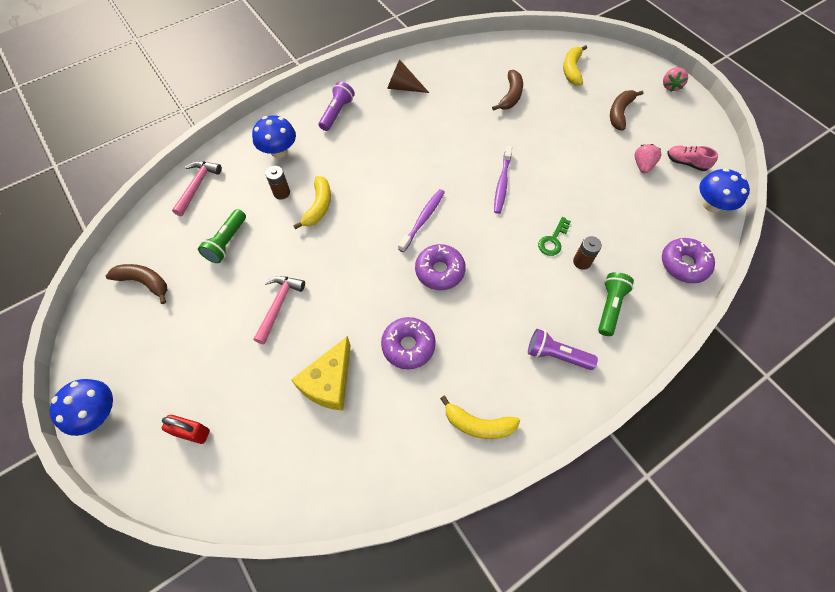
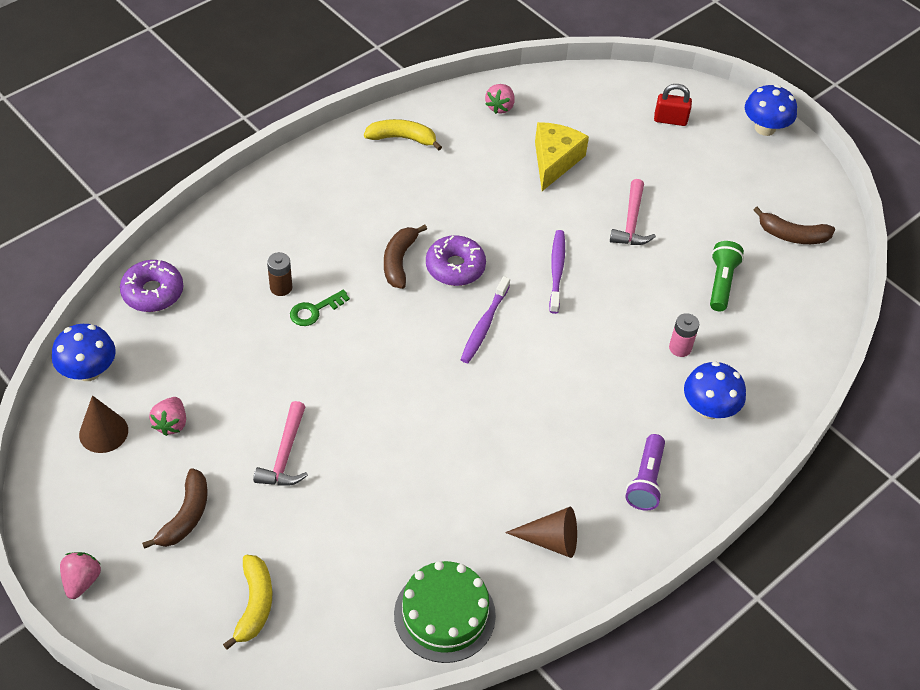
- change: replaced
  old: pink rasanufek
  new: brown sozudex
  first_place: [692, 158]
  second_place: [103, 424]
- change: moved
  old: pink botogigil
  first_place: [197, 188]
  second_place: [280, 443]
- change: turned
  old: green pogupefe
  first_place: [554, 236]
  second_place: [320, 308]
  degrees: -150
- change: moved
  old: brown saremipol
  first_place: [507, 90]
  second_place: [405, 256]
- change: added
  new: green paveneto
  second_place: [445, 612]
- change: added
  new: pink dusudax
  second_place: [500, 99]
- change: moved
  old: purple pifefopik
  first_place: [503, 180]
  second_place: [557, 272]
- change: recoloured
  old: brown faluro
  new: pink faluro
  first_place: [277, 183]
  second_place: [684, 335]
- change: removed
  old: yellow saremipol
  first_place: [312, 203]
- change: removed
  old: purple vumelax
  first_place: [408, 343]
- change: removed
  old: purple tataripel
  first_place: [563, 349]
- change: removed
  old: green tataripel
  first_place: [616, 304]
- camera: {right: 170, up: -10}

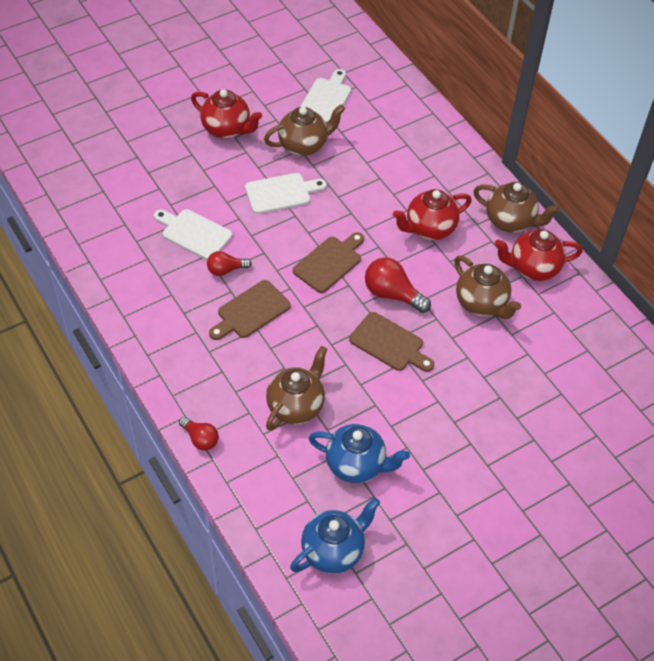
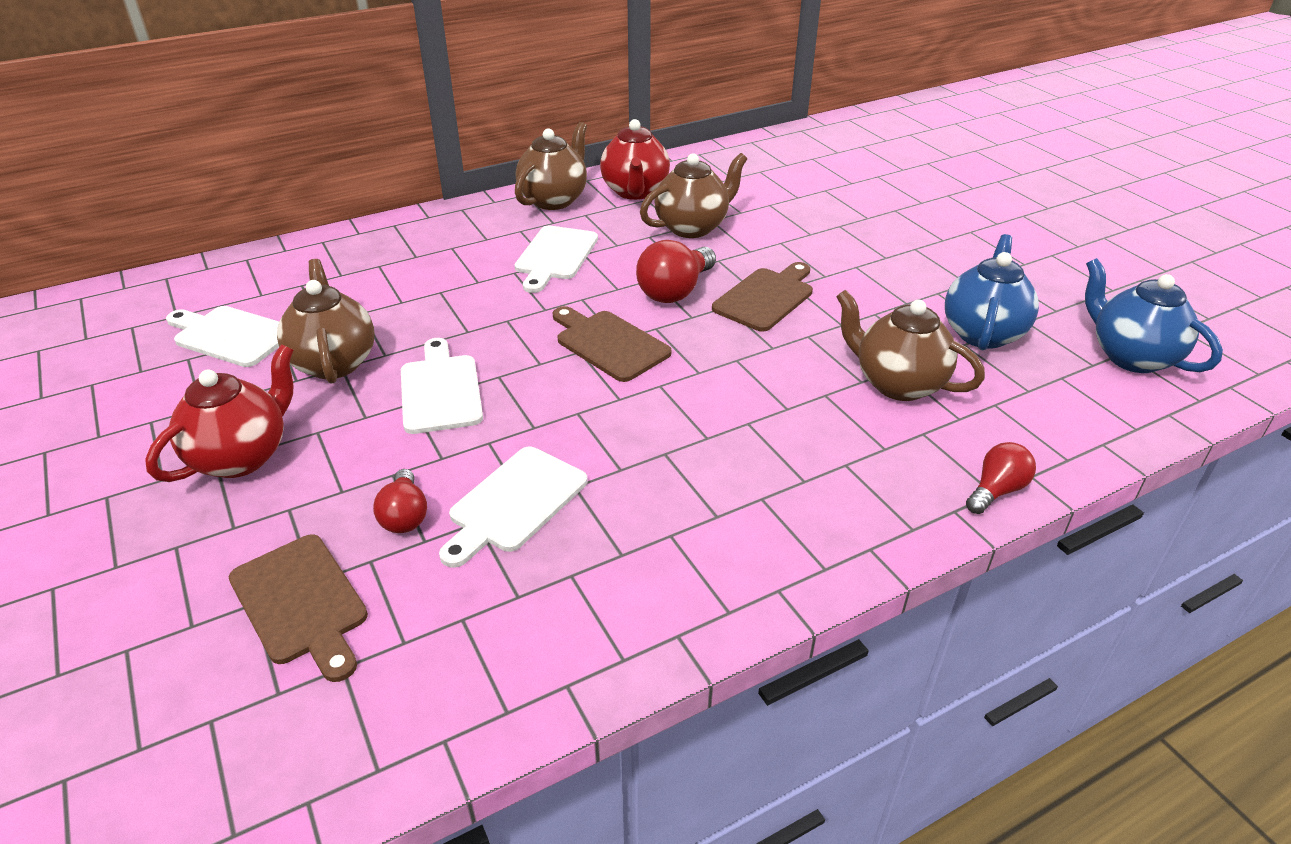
- change: moved
  old: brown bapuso
  first_place: [250, 310]
  second_place: [298, 608]
- change: moved
  old: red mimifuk
  first_place: [229, 263]
  second_place: [400, 501]
- change: replaced
  old: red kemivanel
  new: white bapuso
  first_place: [432, 214]
  second_place: [556, 259]
- camera: {right: -85, up: -15}

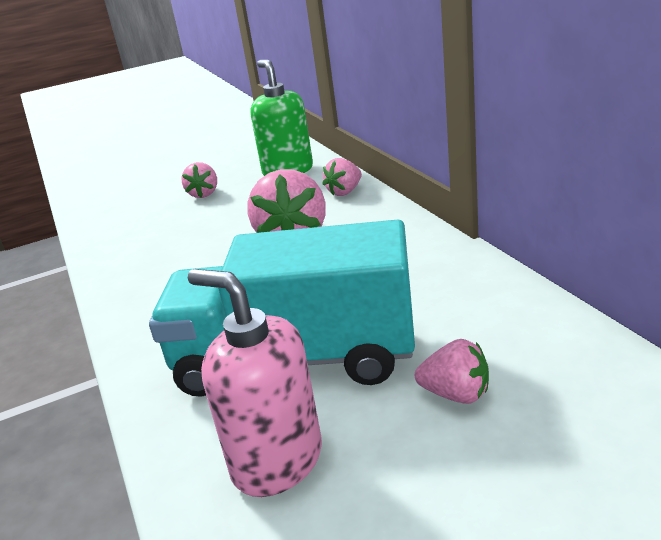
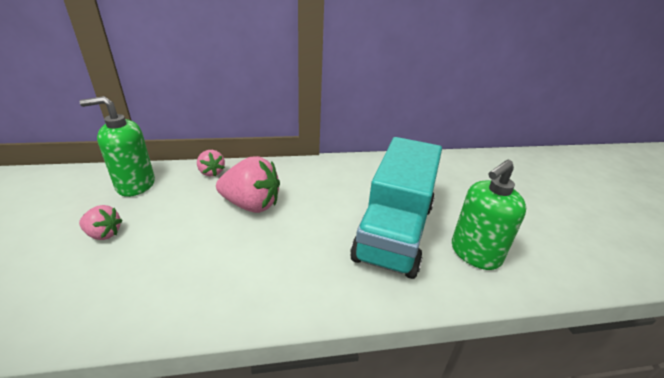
- change: recoloured
  old: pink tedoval
  new: green tedoval
  first_place: [255, 383]
  second_place: [489, 215]
- change: removed
  old: pink dusudax
  first_place: [452, 371]
- camera: {right: -80, up: 5}

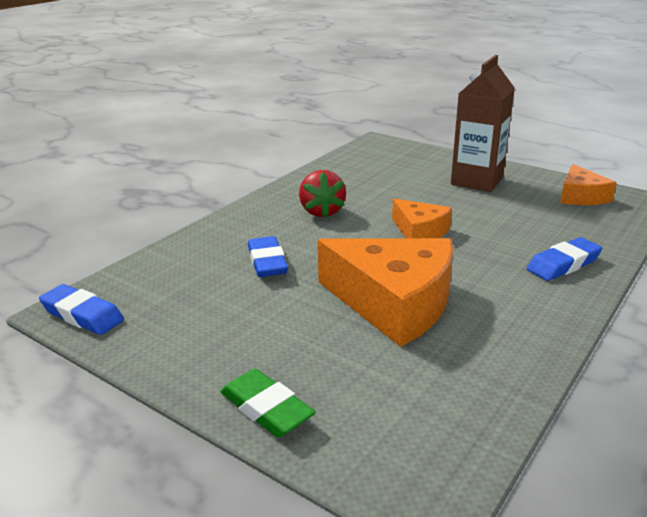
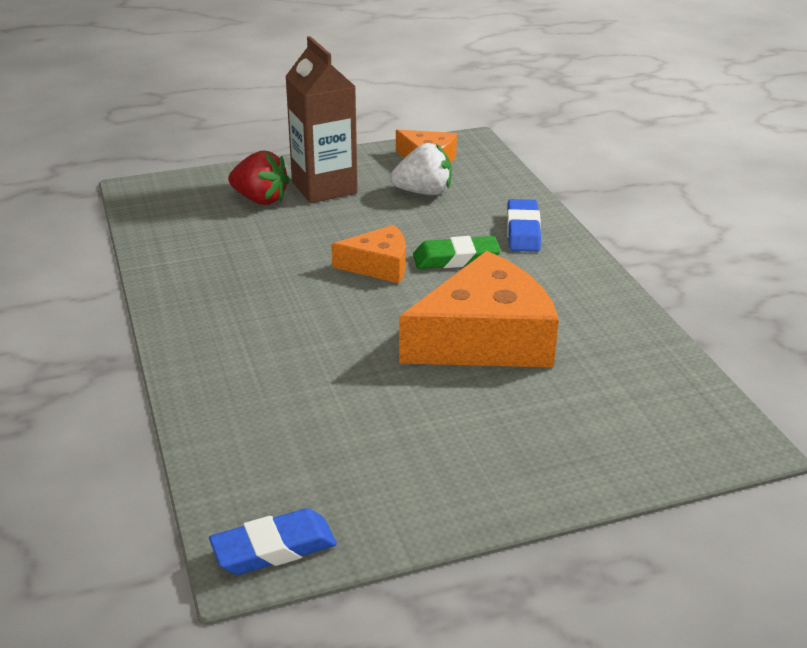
- change: moved
  old: red dusudax
  first_place: [322, 194]
  second_place: [259, 178]
- change: added
  new: white dusudax
  second_place: [421, 169]
- change: moved
  old: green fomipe
  first_place: [267, 403]
  second_place: [457, 252]
- change: removed
  old: blue fomipe
  first_place: [268, 256]
- camera: {right: -55, up: 5}

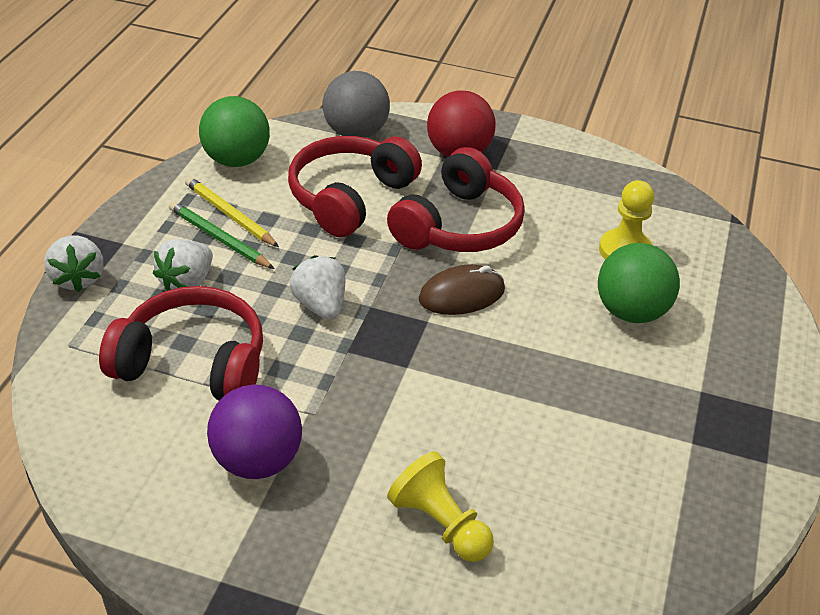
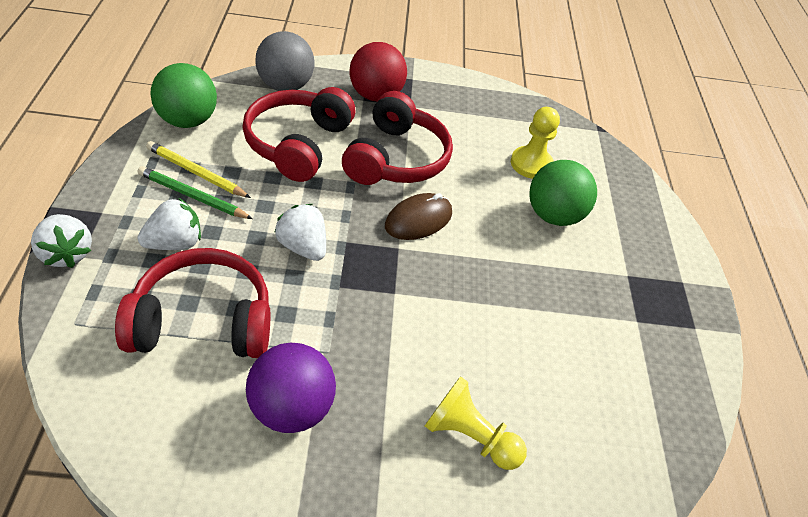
- change: turned
  old: white dusudax
  first_place: [183, 265]
  second_place: [169, 224]
  degrees: -135
- camera: {right: -20, up: 5}

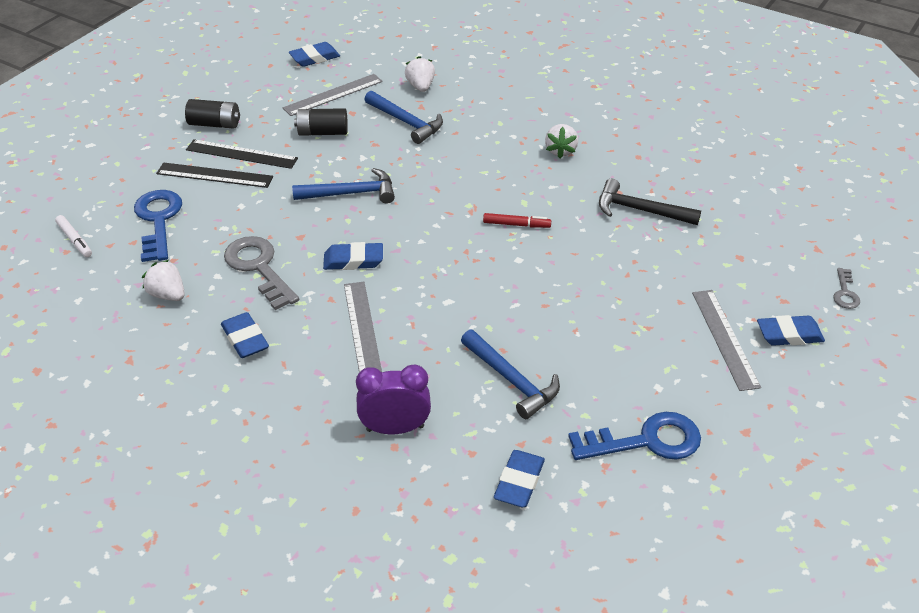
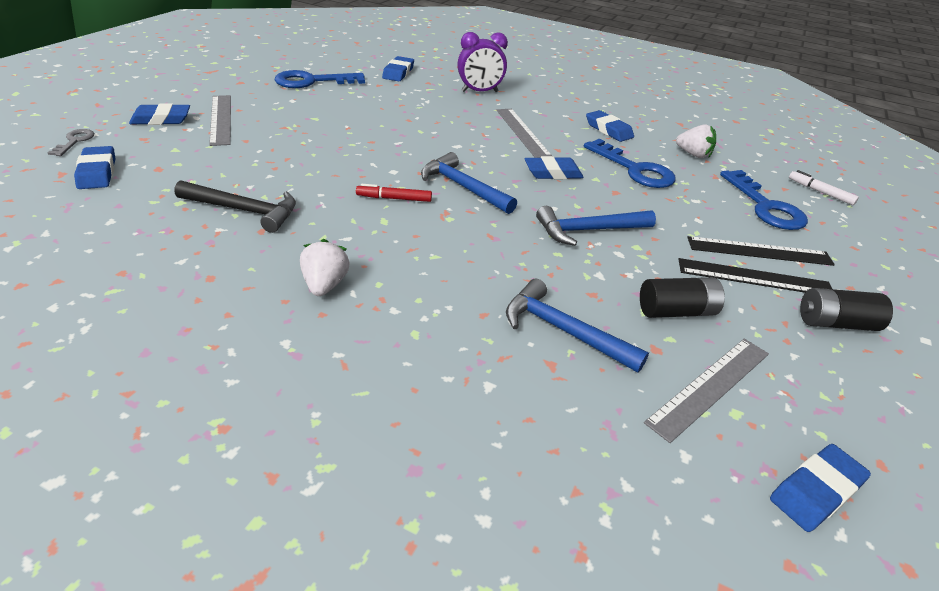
- change: added
  new: blue fomipe
  second_place: [94, 167]
- change: moved
  old: blue botogigil
  first_place: [510, 374]
  second_place: [469, 183]
- change: recoloured
  old: grey pogupefe
  new: blue pogupefe
  first_place: [261, 273]
  second_place: [630, 163]
- change: removed
  old: white dusudax
  first_place: [420, 74]
- camera: {right: 170, up: -5}

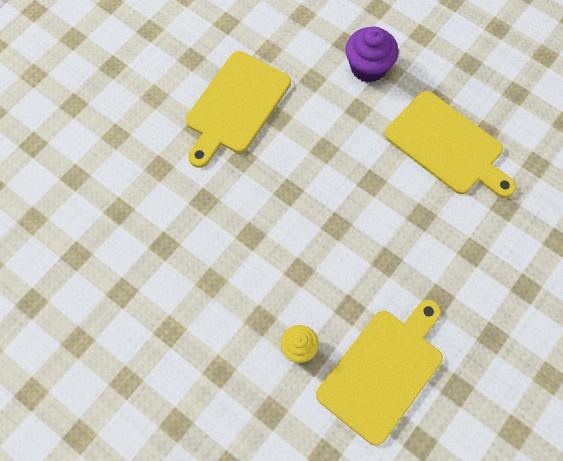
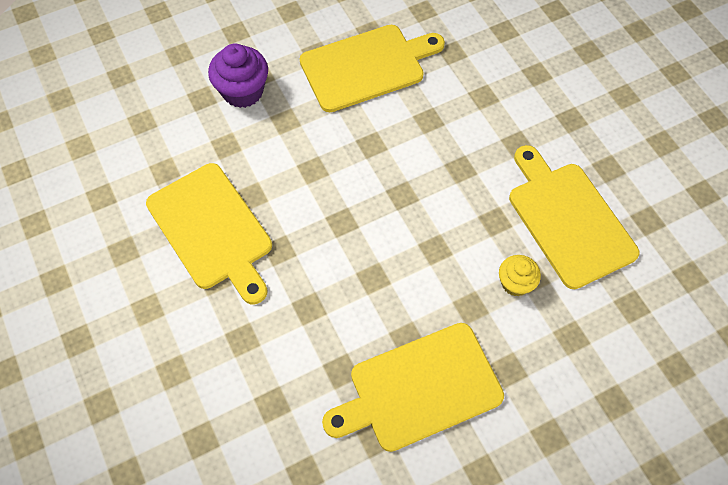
- change: added
  new: yellow bapuso
  second_place: [413, 387]
- camera: {right: -65, up: -5}

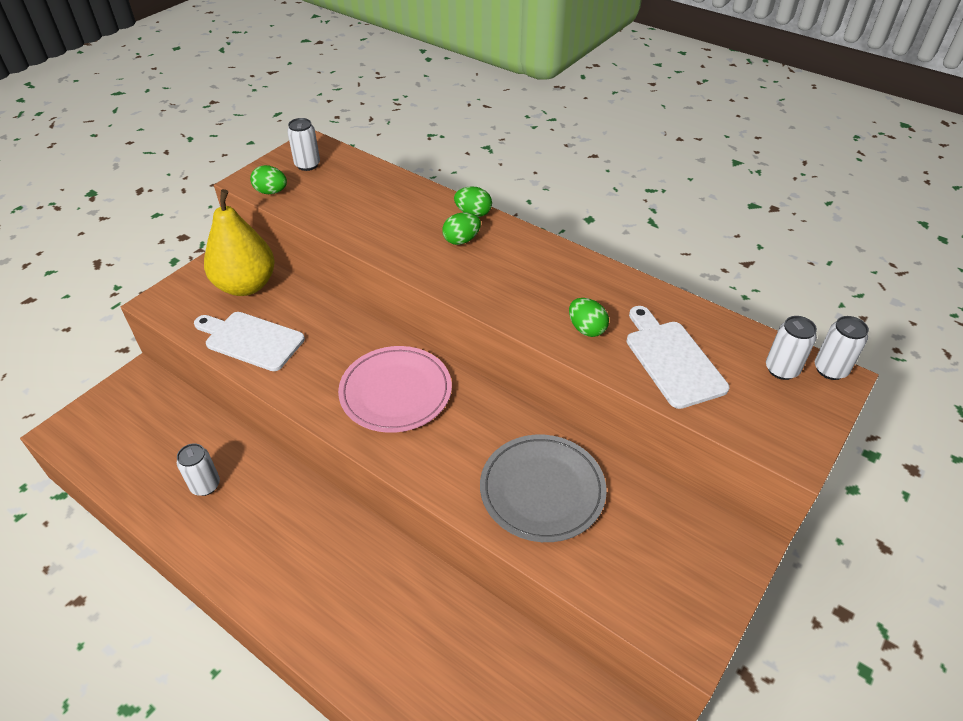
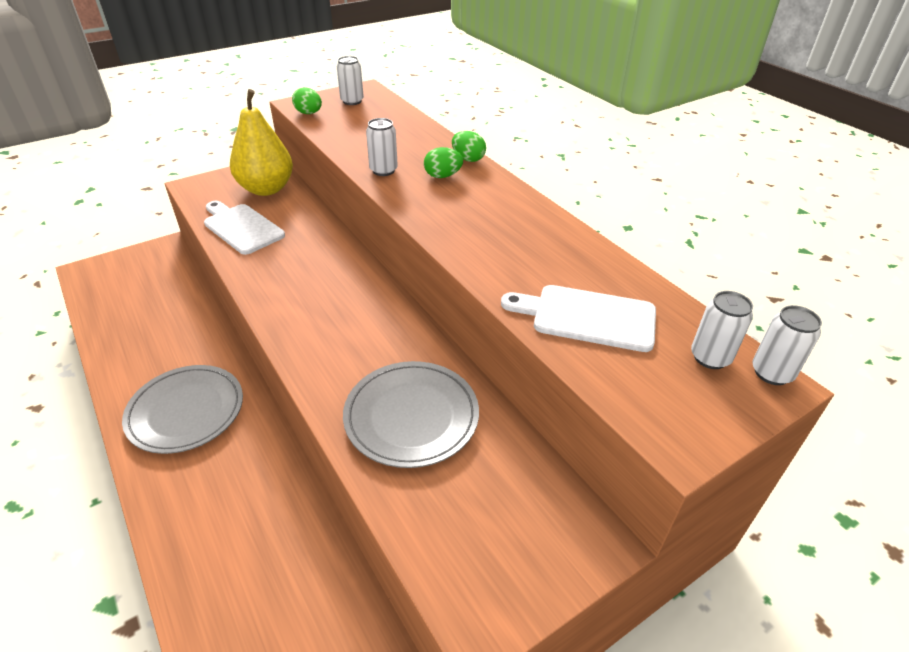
- change: added
  new: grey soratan
  second_place: [182, 409]
- change: moved
  old: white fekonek
  first_place: [198, 469]
  second_place: [382, 147]
- change: turned
  old: white bapuso
  first_place: [677, 357]
  second_place: [578, 318]
  degrees: -75
- change: removed
  old: pink soratan
  first_place: [395, 389]
- change: removed
  old: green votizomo
  first_place: [589, 317]
- camera: {right: 20, up: -5}

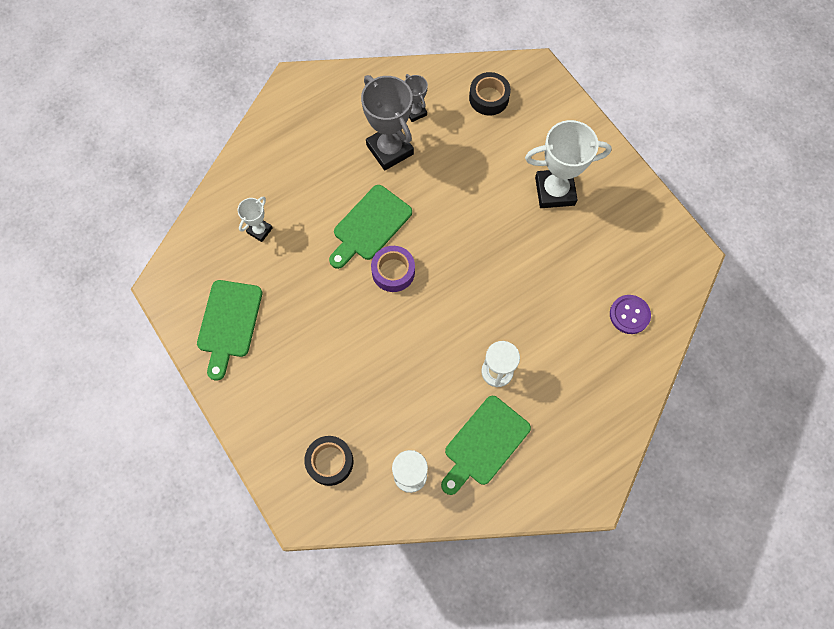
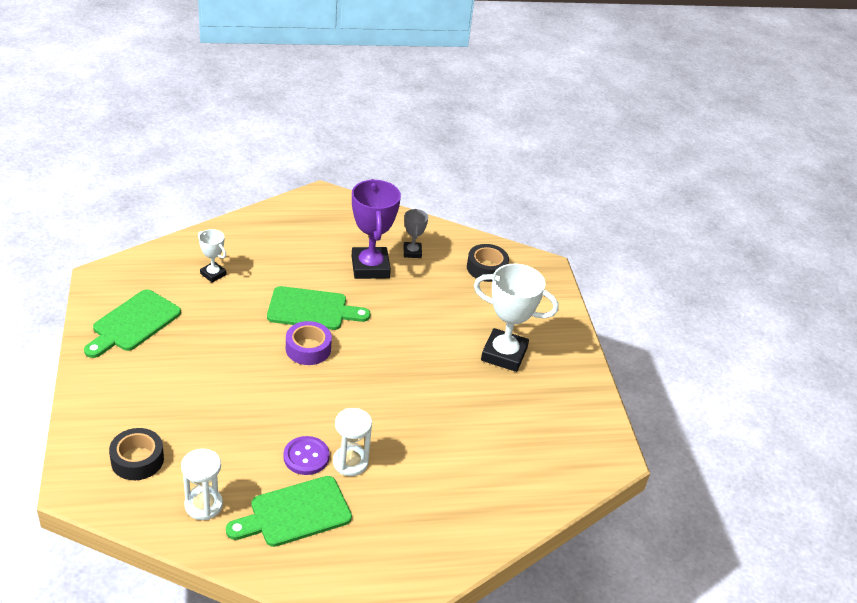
- change: turned
  old: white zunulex
  first_place: [255, 219]
  second_place: [212, 256]
  degrees: 75
- change: turned
  old: green bapuso
  first_place: [370, 227]
  second_place: [318, 308]
  degrees: -150
- change: moved
  old: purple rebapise
  first_place: [630, 314]
  second_place: [306, 455]
- change: recoloured
  old: grey zunulex
  new: purple zunulex
  first_place: [387, 122]
  second_place: [376, 229]
- camera: {right: 20, up: -30}

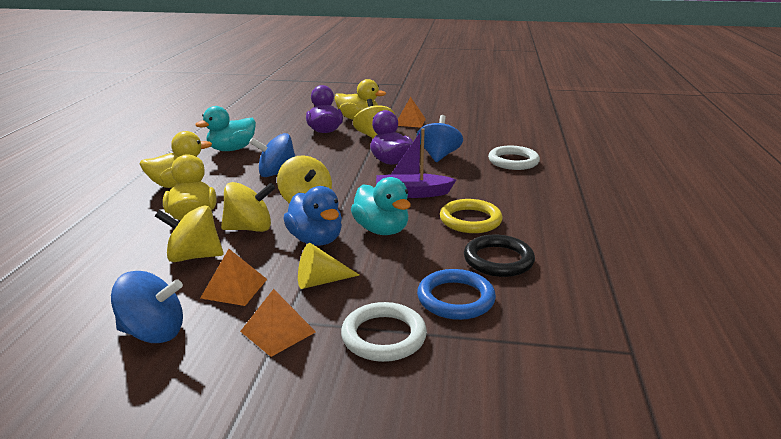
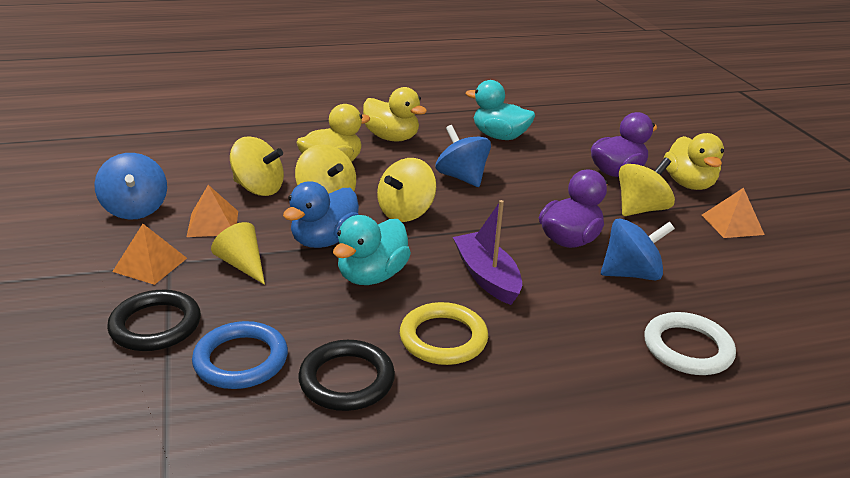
- change: recoloured
  old: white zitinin
  new: black zitinin
  first_place: [384, 332]
  second_place: [154, 320]
- change: turned
  old: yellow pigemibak
  first_place: [189, 234]
  second_place: [257, 166]
  degrees: 135
- camera: {right: 65, up: 5}

